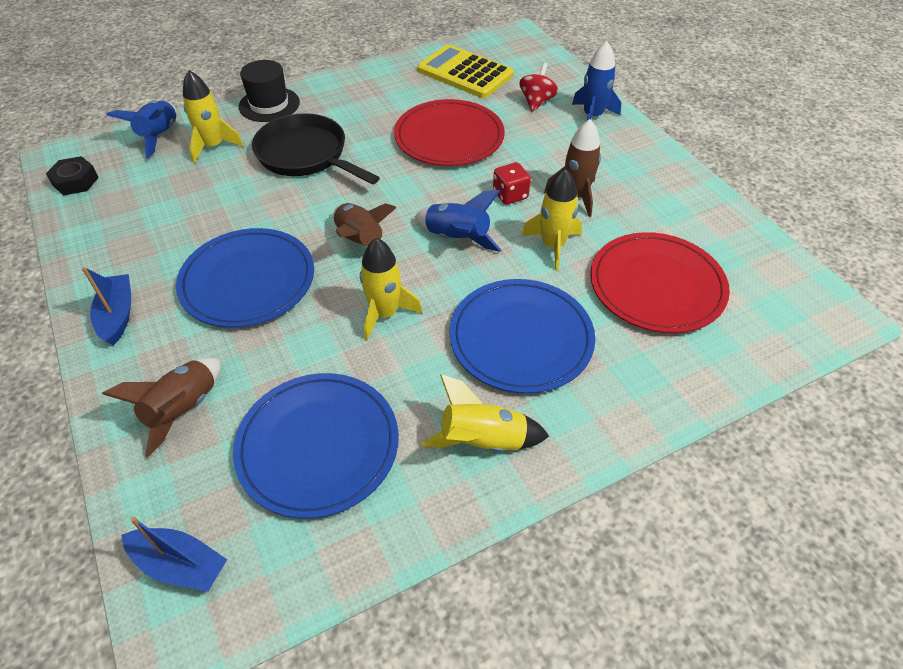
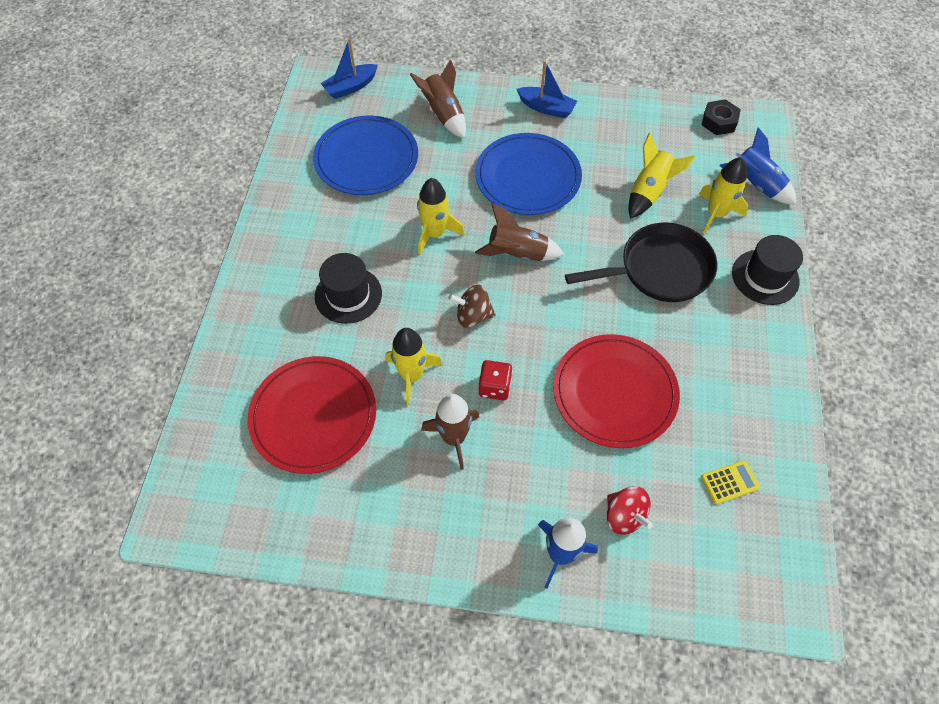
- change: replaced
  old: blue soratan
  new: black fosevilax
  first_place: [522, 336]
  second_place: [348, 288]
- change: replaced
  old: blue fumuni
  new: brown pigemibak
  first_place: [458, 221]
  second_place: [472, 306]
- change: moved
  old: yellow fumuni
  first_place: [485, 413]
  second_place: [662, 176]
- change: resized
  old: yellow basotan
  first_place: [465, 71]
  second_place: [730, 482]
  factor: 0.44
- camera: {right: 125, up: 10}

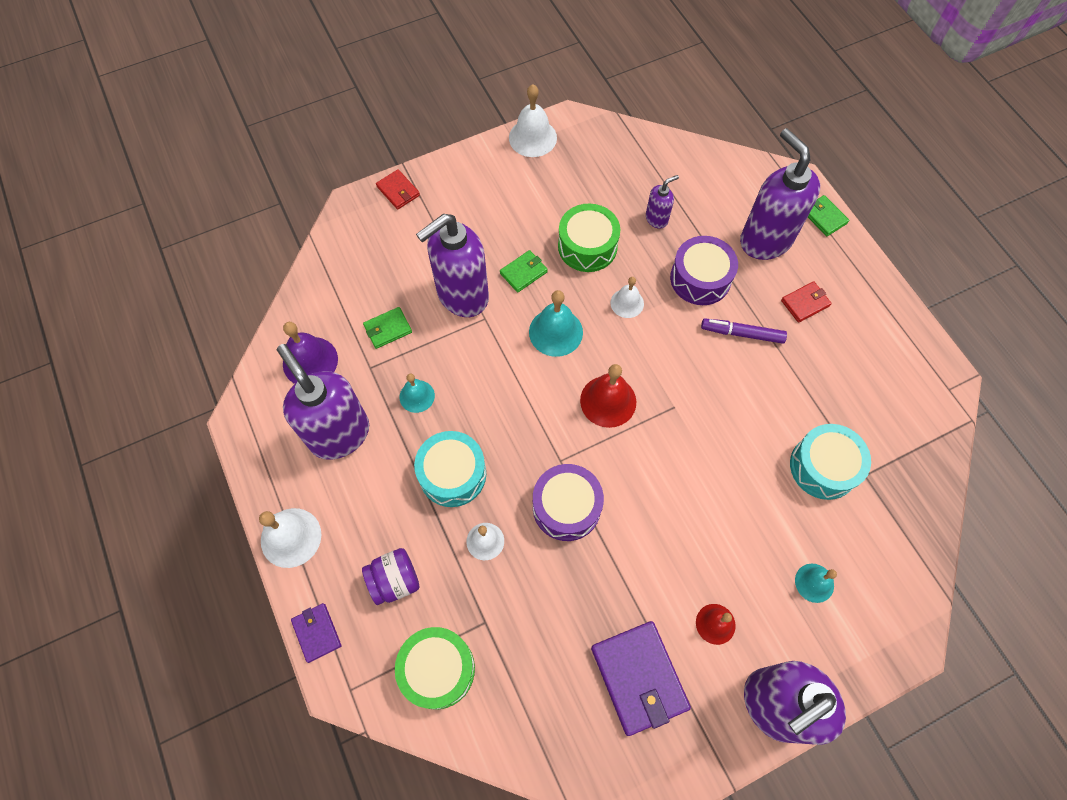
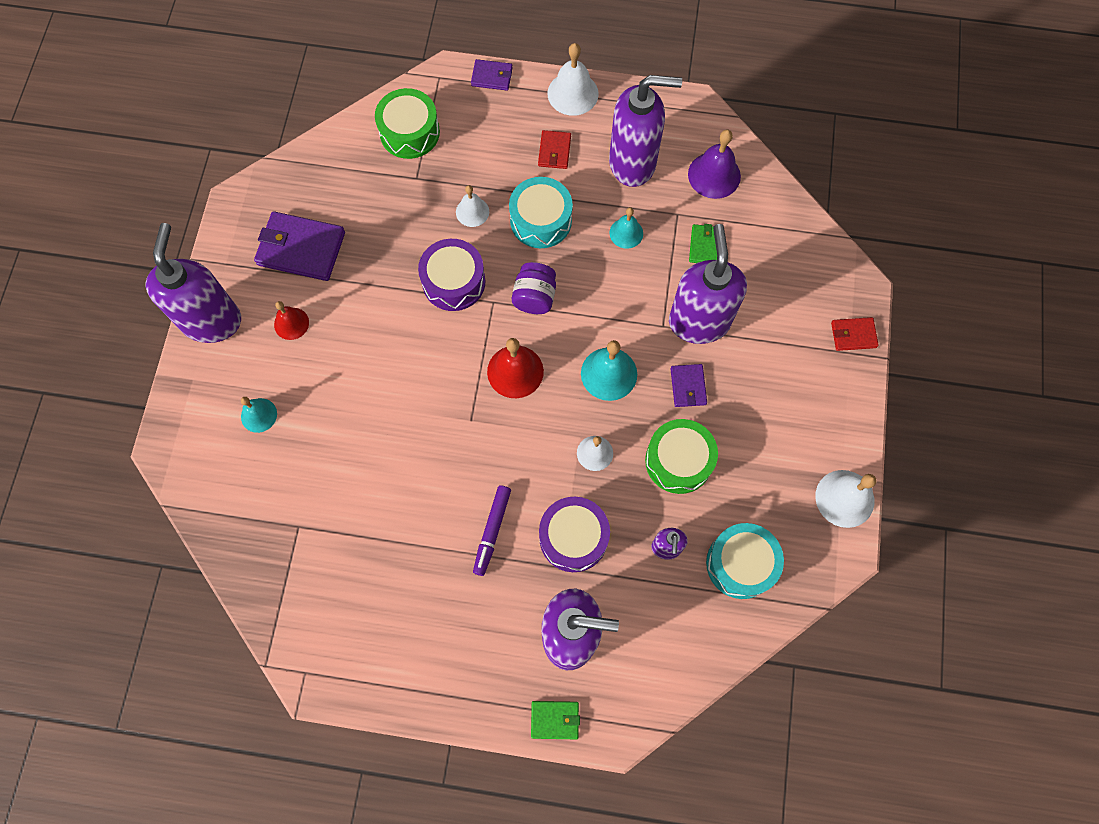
- change: turned
  old: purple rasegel
  first_place: [744, 331]
  second_place: [492, 530]
  degrees: 150
- change: moved
  old: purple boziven
  first_place: [390, 576]
  second_place: [534, 288]
- change: moved
  old: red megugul
  first_place: [806, 302]
  second_place: [554, 149]
- change: recoloured
  old: green megugul
  new: purple megugul
  first_place: [524, 271]
  second_place: [689, 385]
- change: moved
  old: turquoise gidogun
  first_place: [830, 462]
  second_place: [745, 561]
- camera: {right: 125, up: 5}

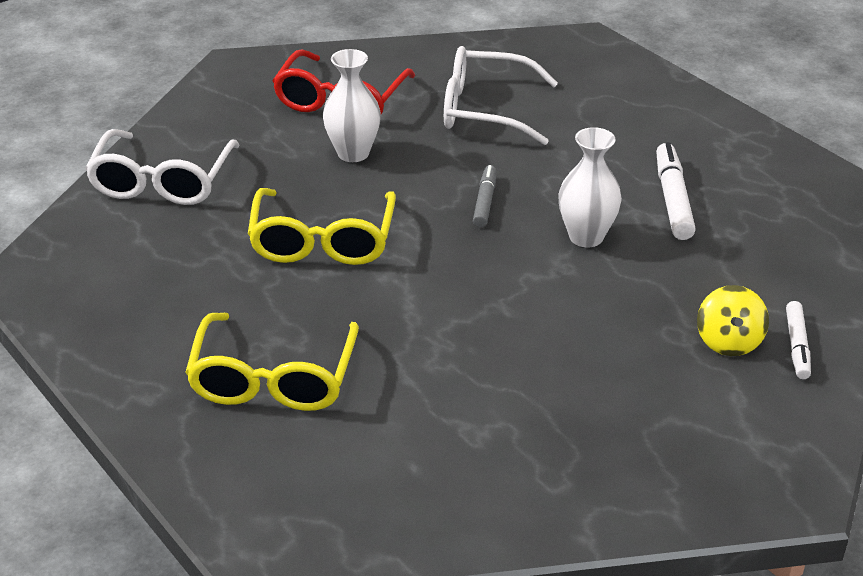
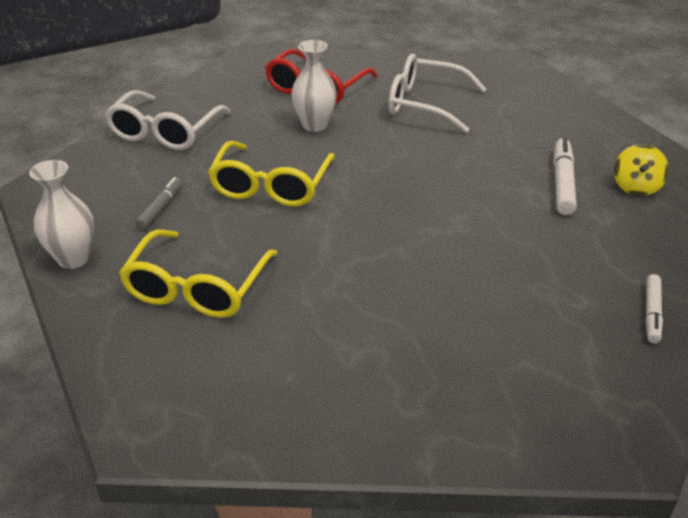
- change: moved
  old: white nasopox
  first_place: [590, 187]
  second_place: [61, 214]
- change: moved
  old: grey rasegel
  first_place: [484, 196]
  second_place: [159, 203]
- change: moved
  old: yellow pigemibak
  first_place: [733, 320]
  second_place: [641, 170]
- camera: {right: 10, up: 0}

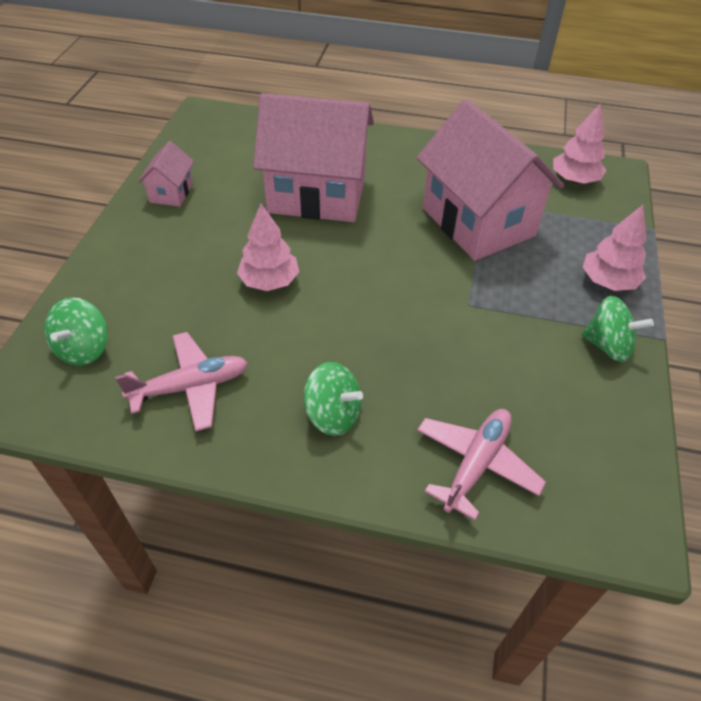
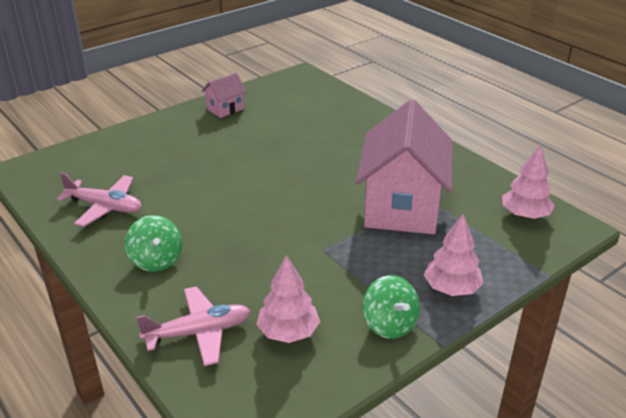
- change: moved
  old: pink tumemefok
  first_place: [268, 247]
  second_place: [288, 299]
- change: removed
  old: green pigemibak
  first_place: [76, 331]
- change: removed
  old: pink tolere
  first_place: [313, 157]
- camera: {right: 40, up: -15}

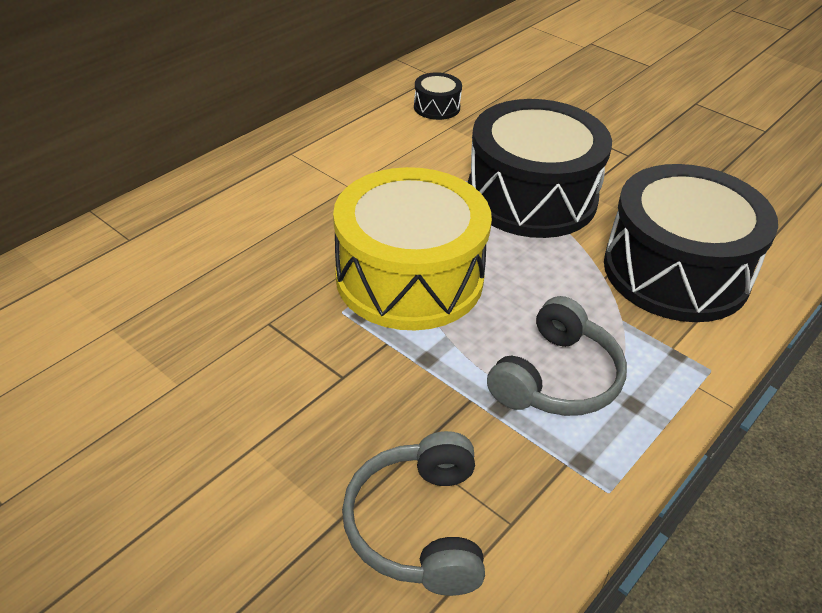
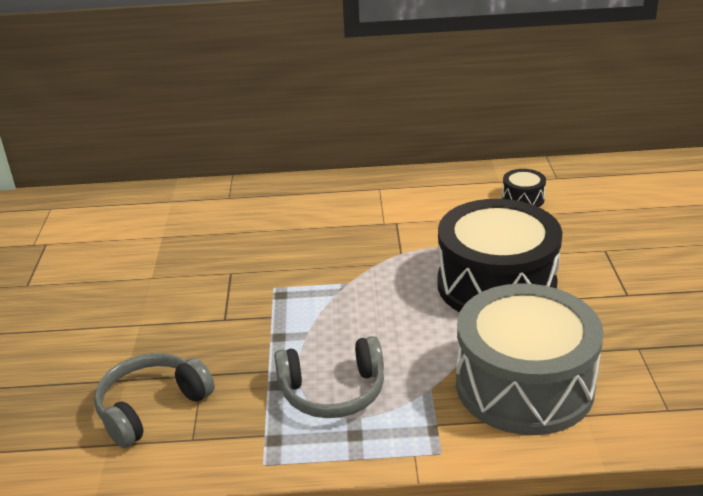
- change: recoloured
  old: black gidogun
  new: grey gidogun
  first_place: [691, 243]
  second_place: [530, 359]
- change: removed
  old: yellow gidogun
  first_place: [412, 248]
- camera: {right: 50, up: -10}

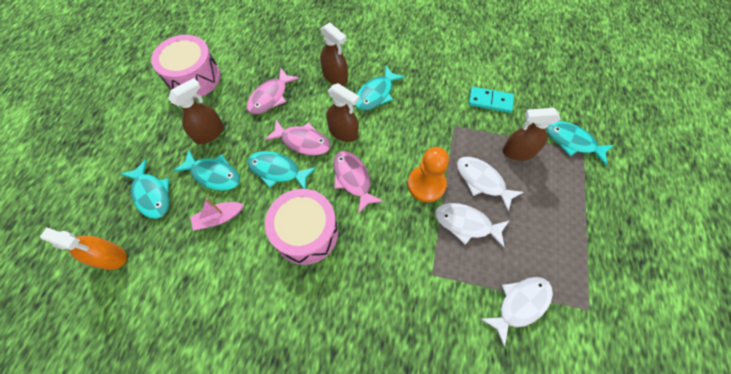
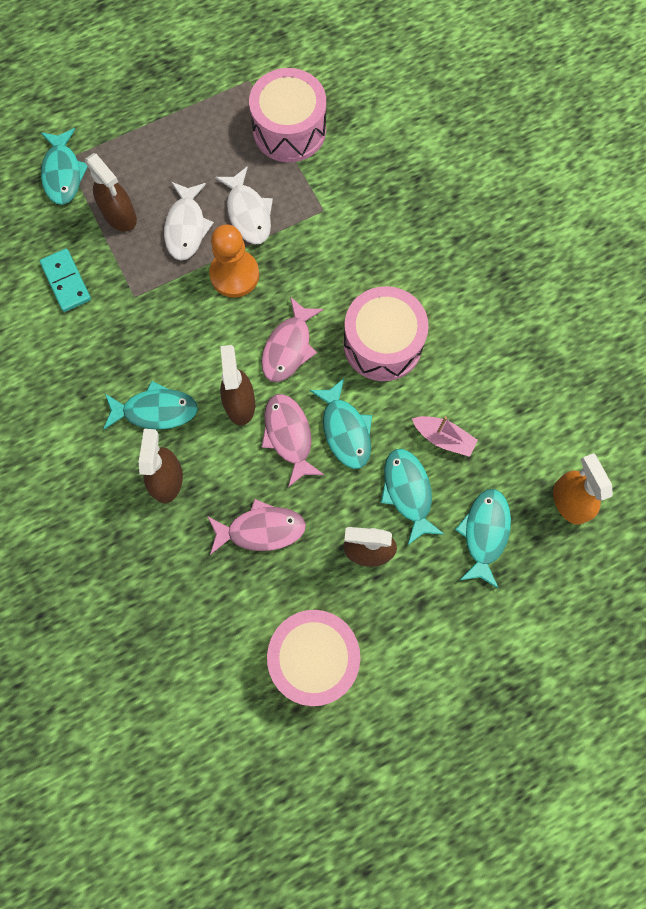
- change: replaced
  old: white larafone
  new: pink gidogun
  first_place: [517, 312]
  second_place: [287, 115]
- camera: {right: -130, up: 10}

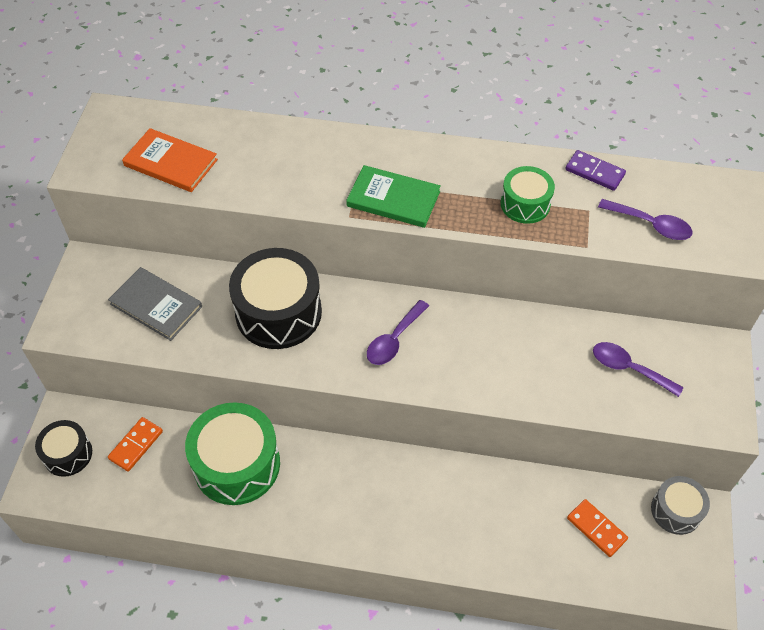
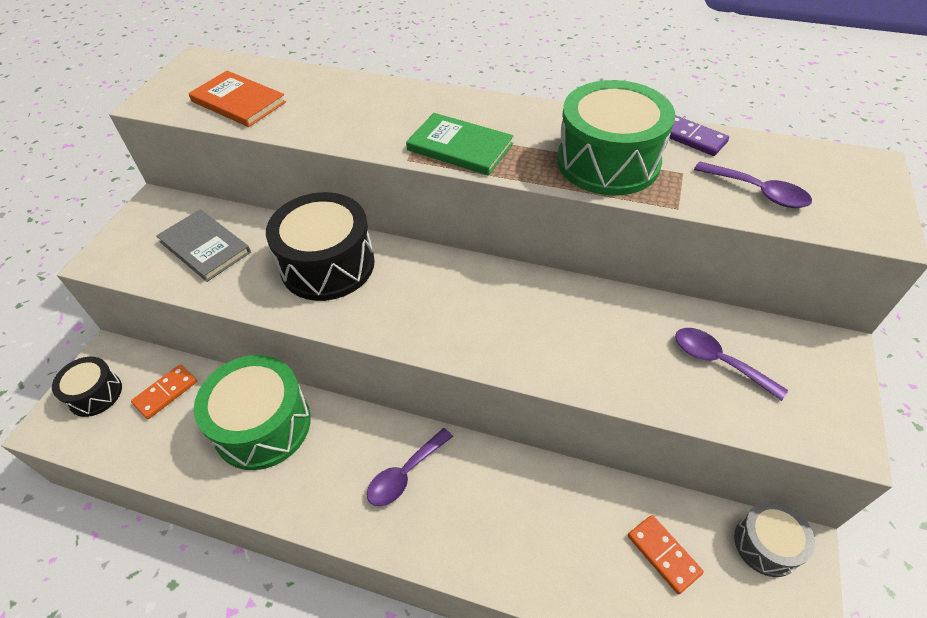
- change: moved
  old: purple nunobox
  first_place: [398, 332]
  second_place: [410, 467]
- change: resized
  old: green gidogun
  first_place: [528, 195]
  second_place: [616, 137]
  factor: 1.79
- camera: {right: 10, up: -5}

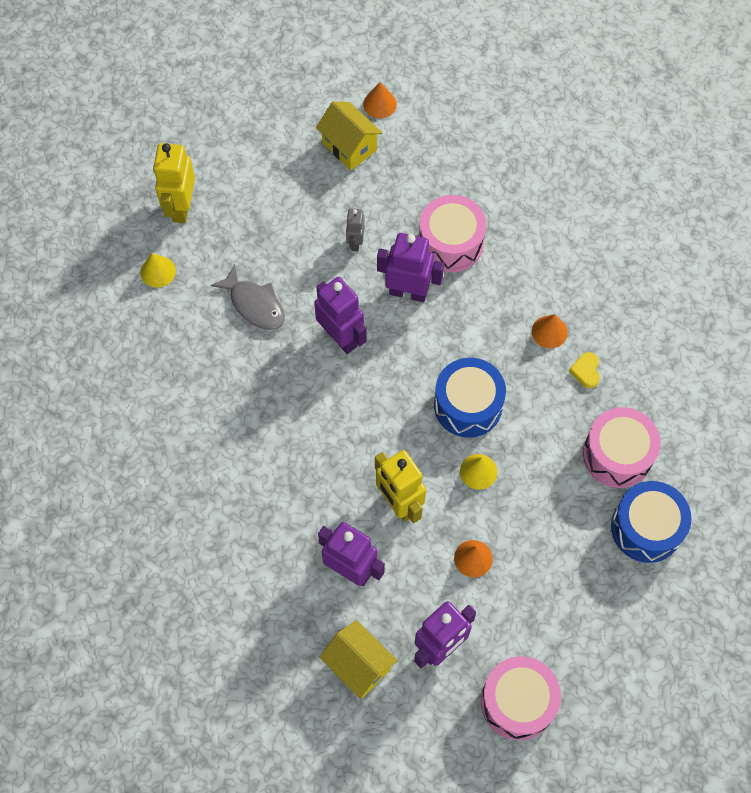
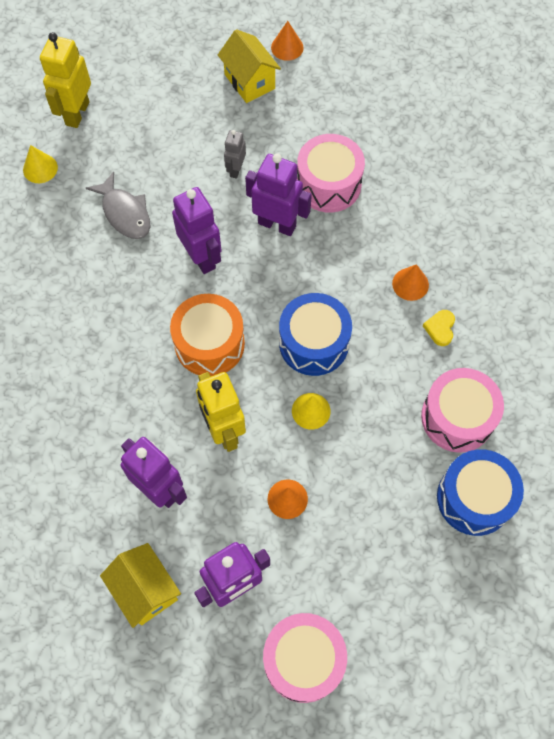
- change: added
  new: orange gidogun
  second_place: [207, 335]
- camera: {right: 10, up: 0}

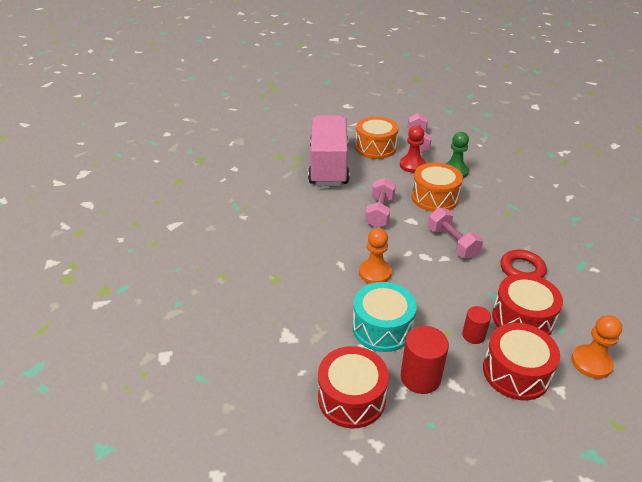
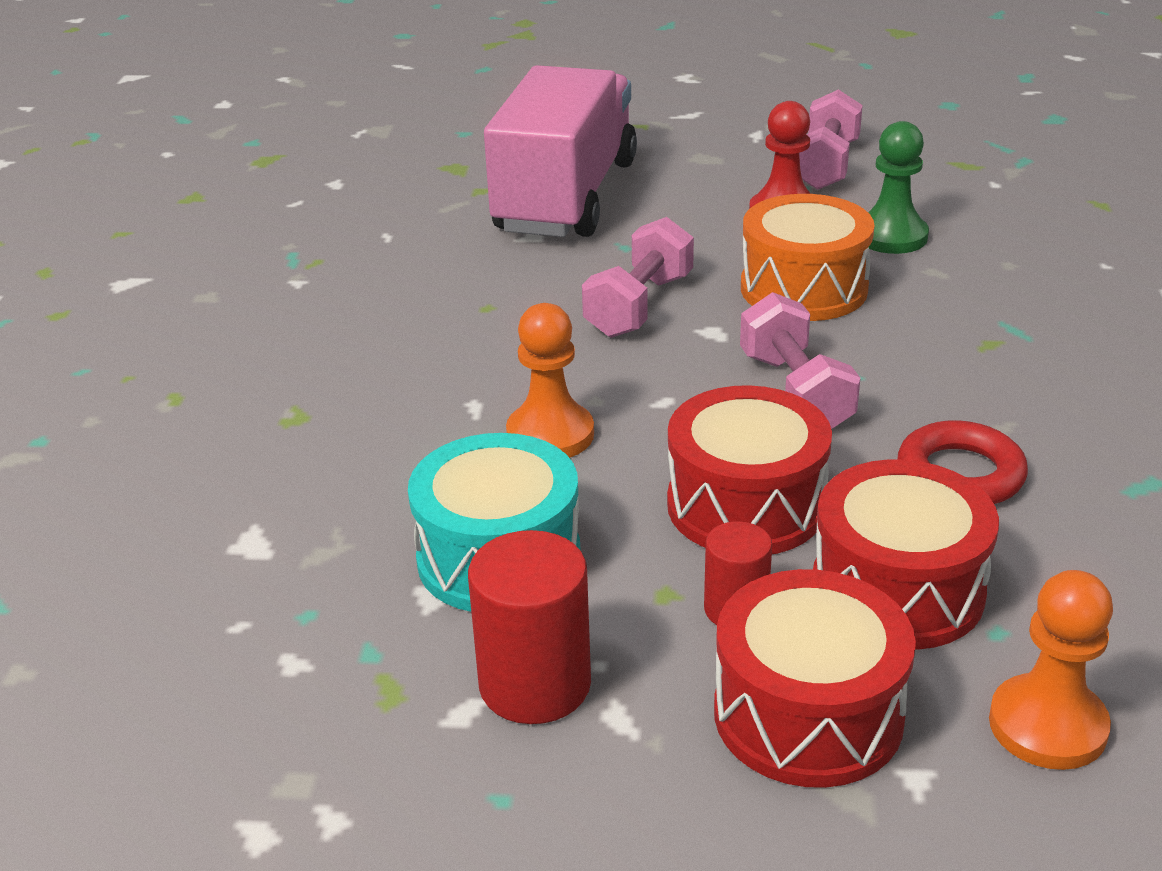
- change: moved
  old: red gidogun
  first_place: [353, 387]
  second_place: [749, 469]
- change: removed
  old: orange gidogun
  first_place: [377, 137]
- camera: {right: 15, up: -5}

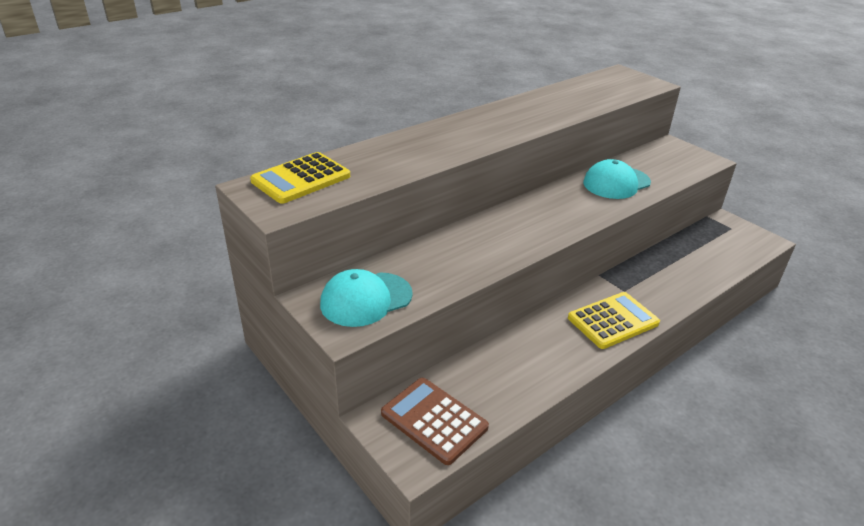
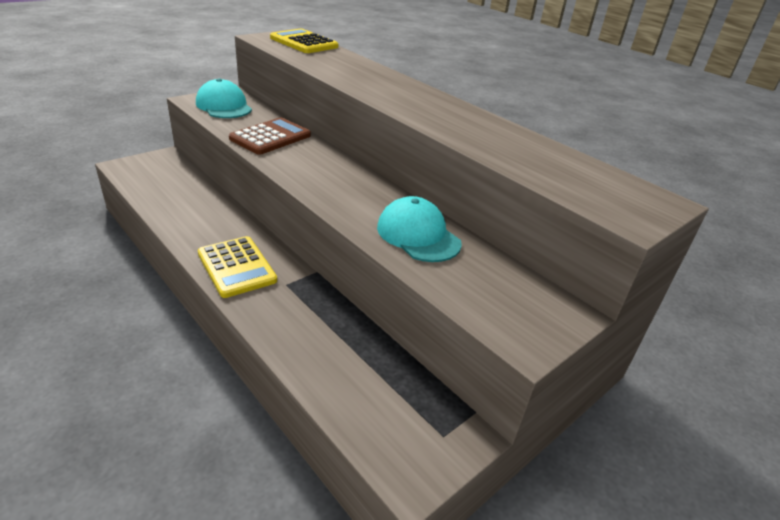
- change: moved
  old: brown basotan
  first_place: [435, 421]
  second_place: [270, 136]
- camera: {right: 85, up: 0}

